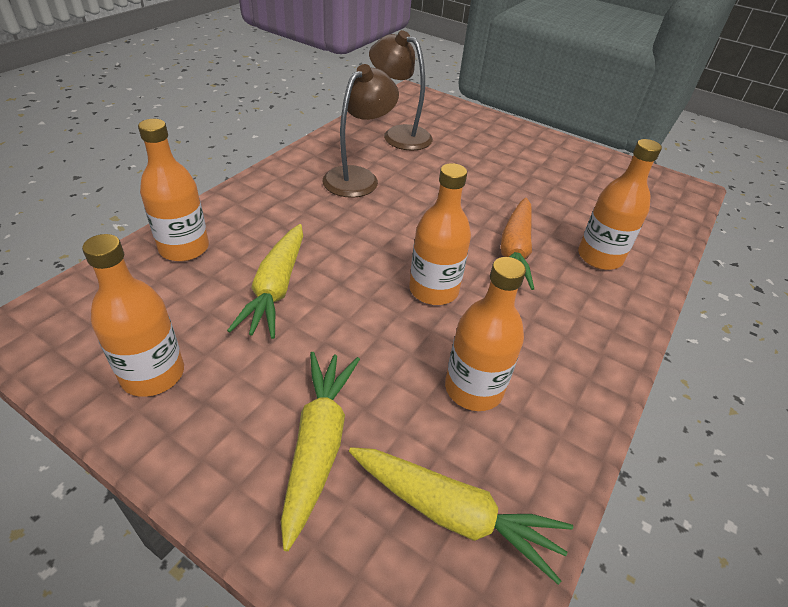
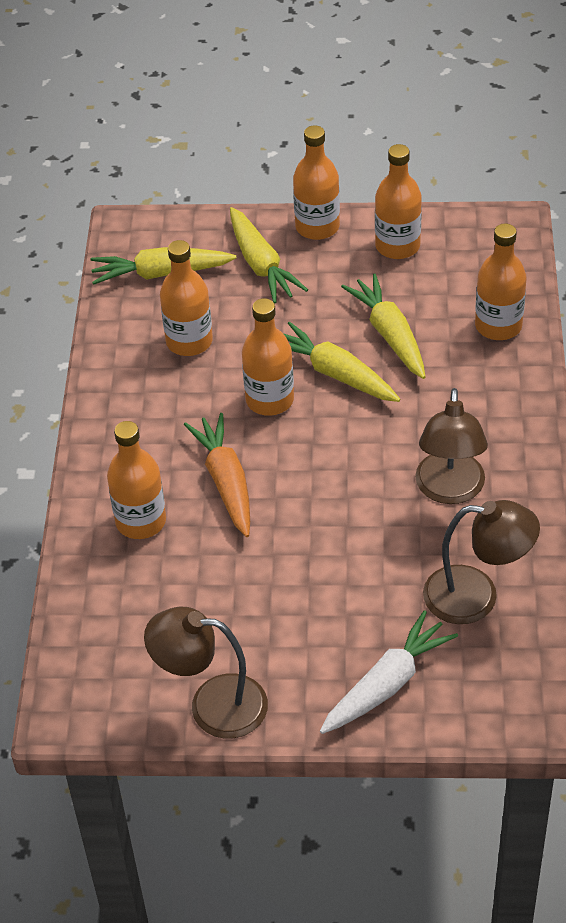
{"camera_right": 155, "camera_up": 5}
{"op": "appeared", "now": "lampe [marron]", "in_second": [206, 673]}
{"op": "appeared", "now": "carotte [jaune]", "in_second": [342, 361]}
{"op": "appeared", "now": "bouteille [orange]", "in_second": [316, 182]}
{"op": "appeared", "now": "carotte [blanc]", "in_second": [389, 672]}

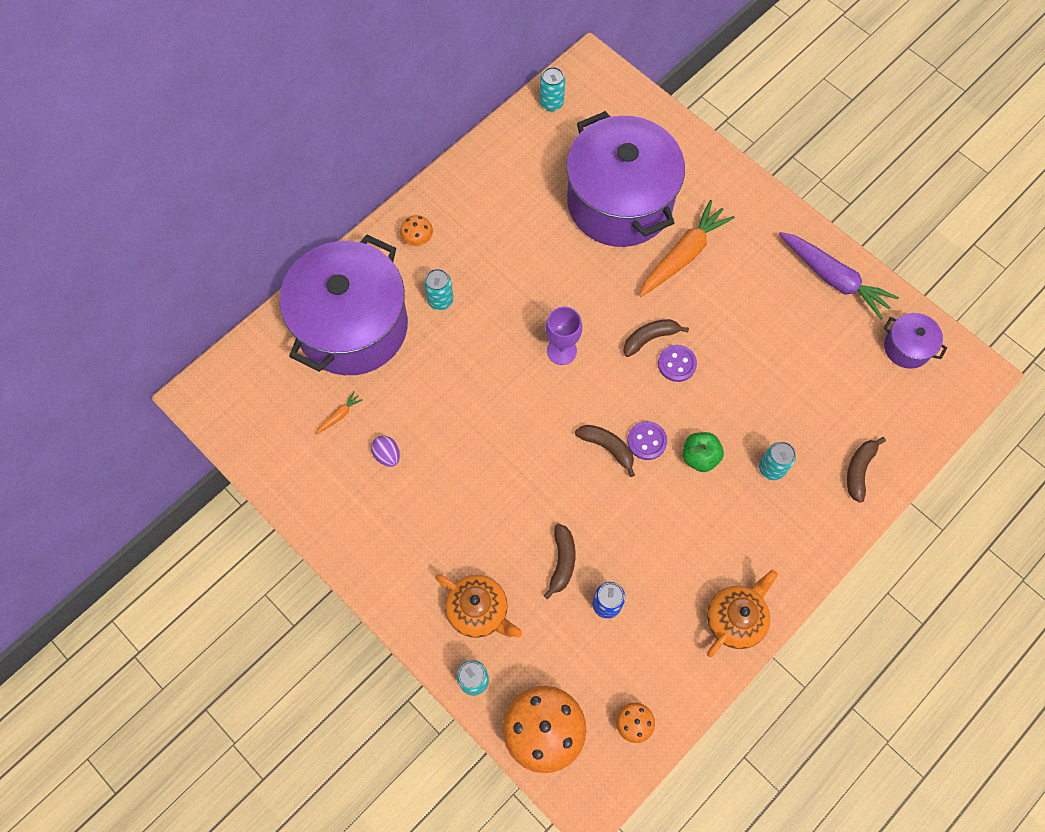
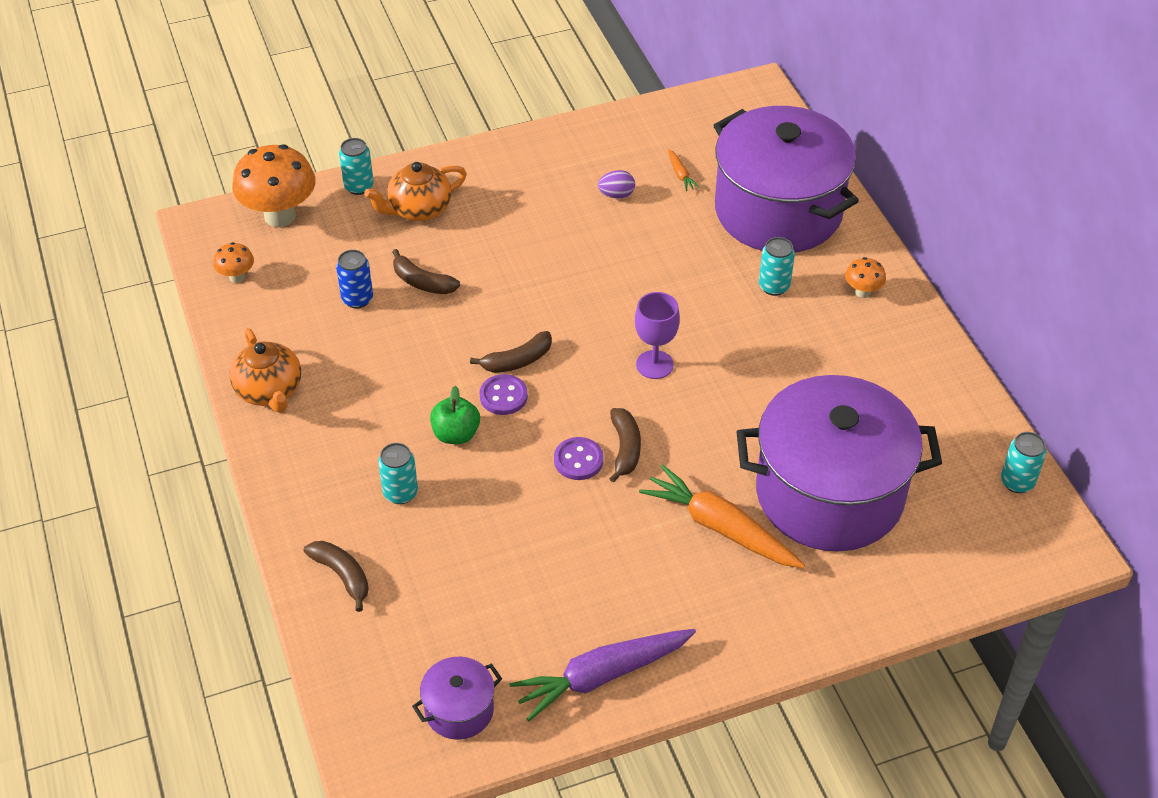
{"camera_right": 115, "camera_up": -20}
{"op": "spun", "was": "carotte [orange]", "in_first": [687, 248], "in_second": [722, 516], "clockwise": 150}

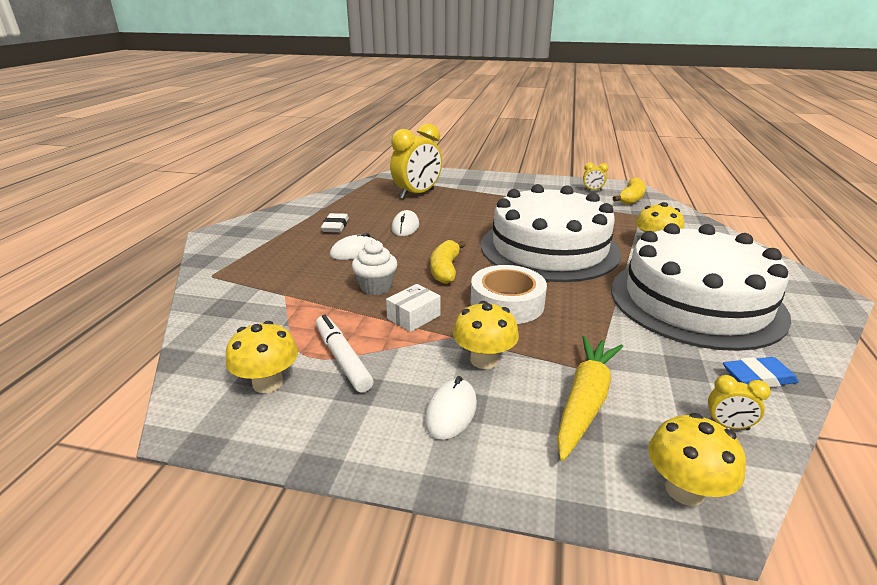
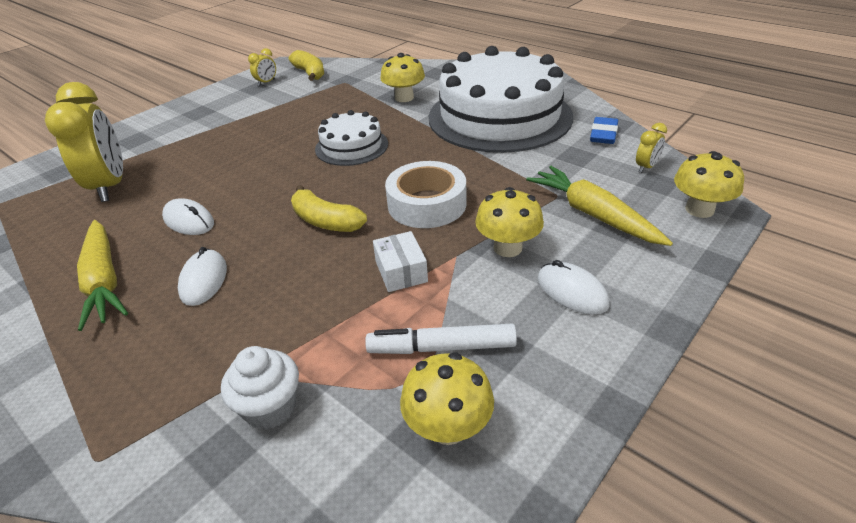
{"camera_right": -60, "camera_up": 10}
{"op": "exchanged", "was": "gomme [blanc]", "now": "carotte [jaune]", "in_first": [335, 222], "in_second": [102, 275]}
{"op": "relocated", "was": "muffin [blanc]", "in_first": [374, 267], "in_second": [260, 388]}
{"op": "size", "was": "gâteau [blanc]", "in_first": [551, 233], "in_second": [351, 138], "ratio": 0.48}

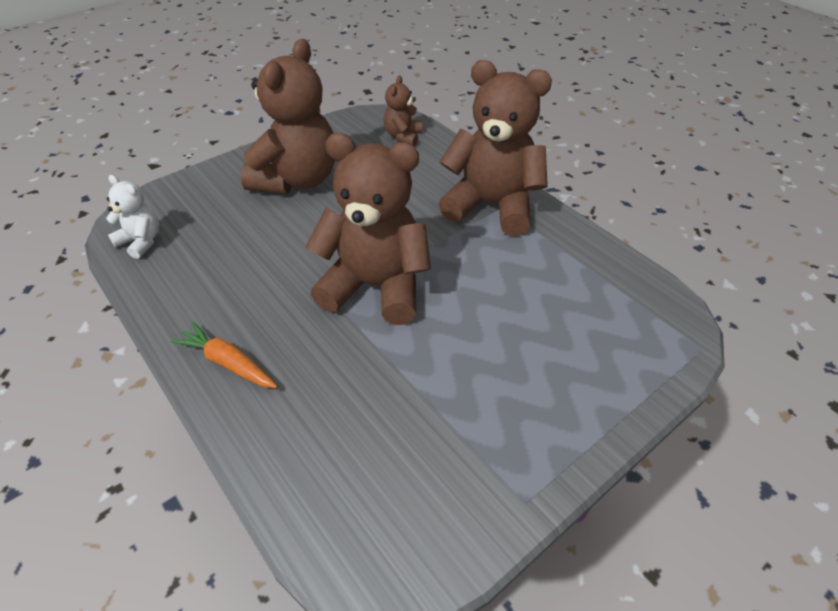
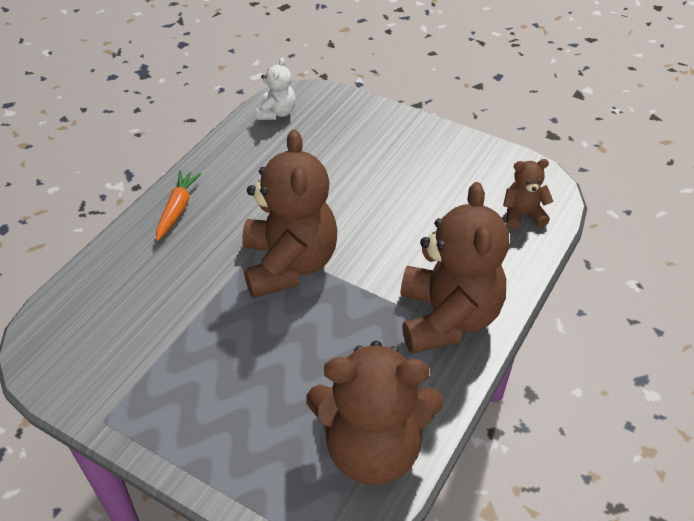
{"camera_right": 70, "camera_up": 0}
{"op": "relocated", "was": "ours en peluche [marron]", "in_first": [288, 116], "in_second": [374, 413]}

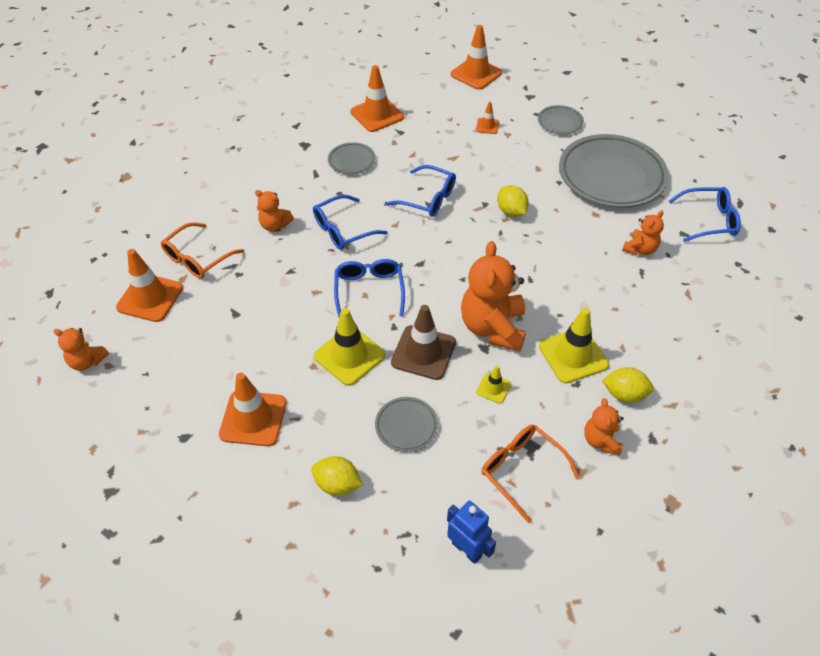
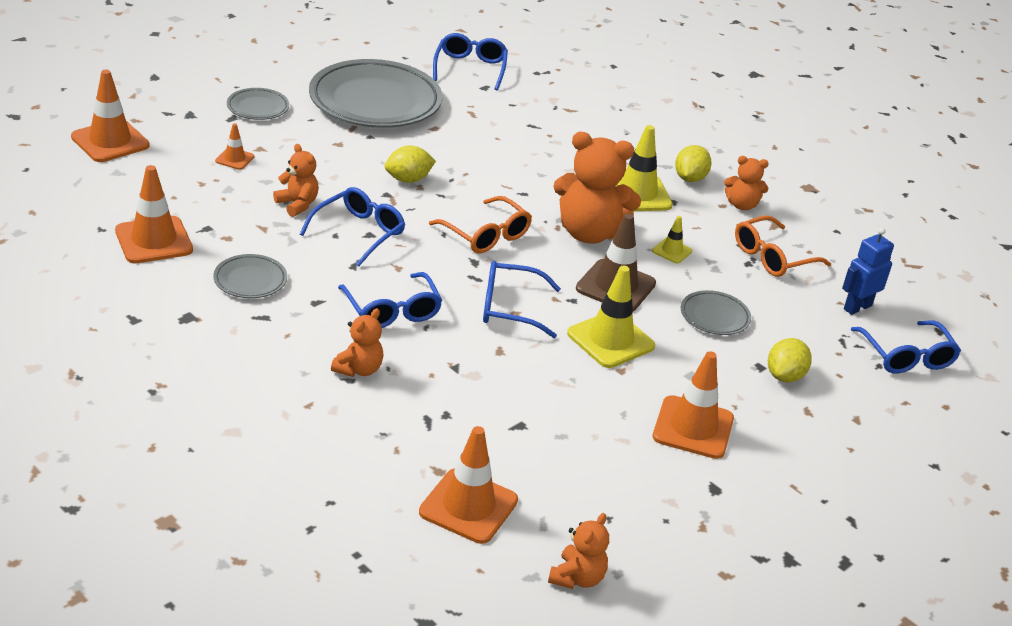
{"camera_right": -85, "camera_up": -15}
{"op": "relocated", "was": "ours en peluche [orange]", "in_first": [643, 232], "in_second": [296, 180]}
{"op": "relocated", "was": "lunettes [orange]", "in_first": [202, 250], "in_second": [480, 225]}
{"op": "appeared", "now": "lunettes [bleu]", "in_second": [906, 347]}

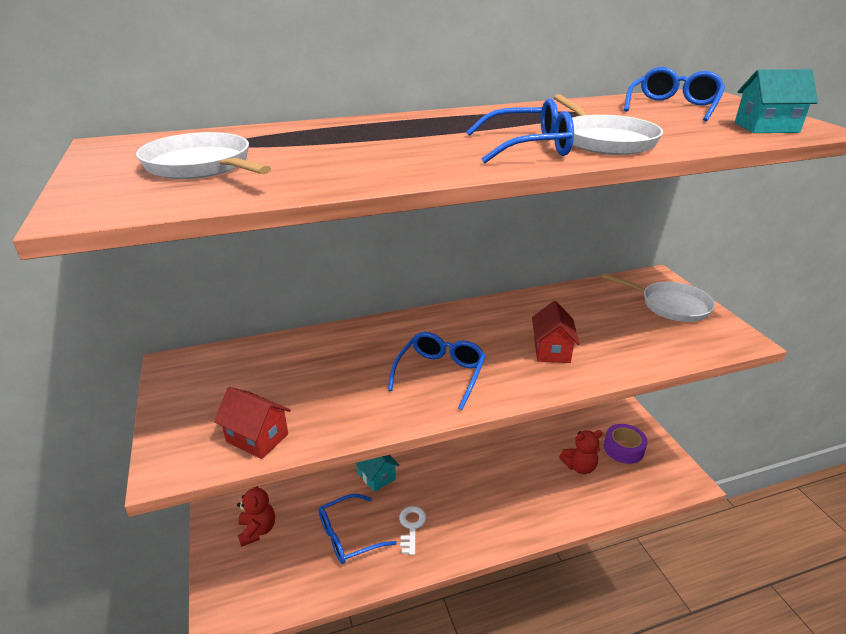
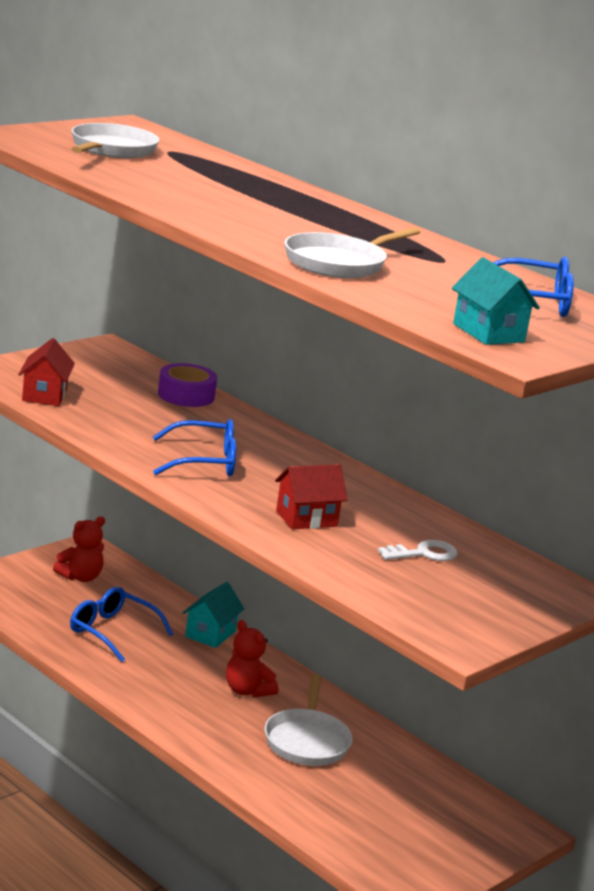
{"camera_right": 60, "camera_up": -10}
{"op": "relocated", "was": "ruban adhésif [violet]", "in_first": [626, 444], "in_second": [187, 385]}
{"op": "relocated", "was": "ours en peluche [rouge]", "in_first": [580, 452], "in_second": [252, 659]}
{"op": "relocated", "was": "poêle [blanc]", "in_first": [658, 297], "in_second": [309, 720]}
{"op": "relocated", "was": "clé [blanc]", "in_first": [412, 530], "in_second": [418, 550]}
{"op": "missing", "was": "lunettes [bleu]", "in_first": [520, 131]}

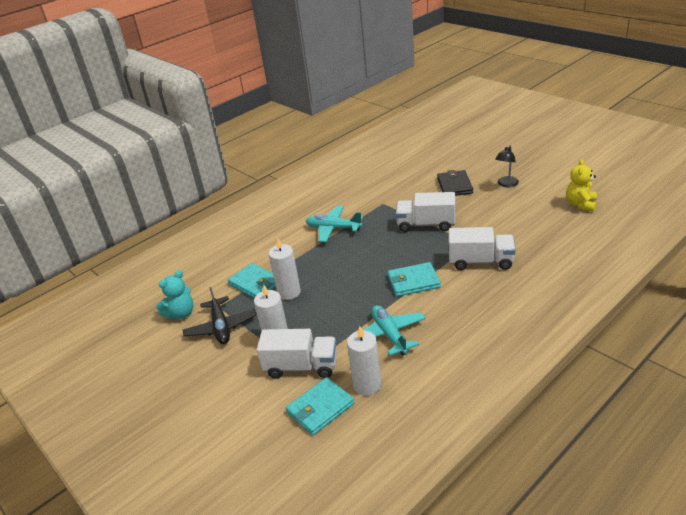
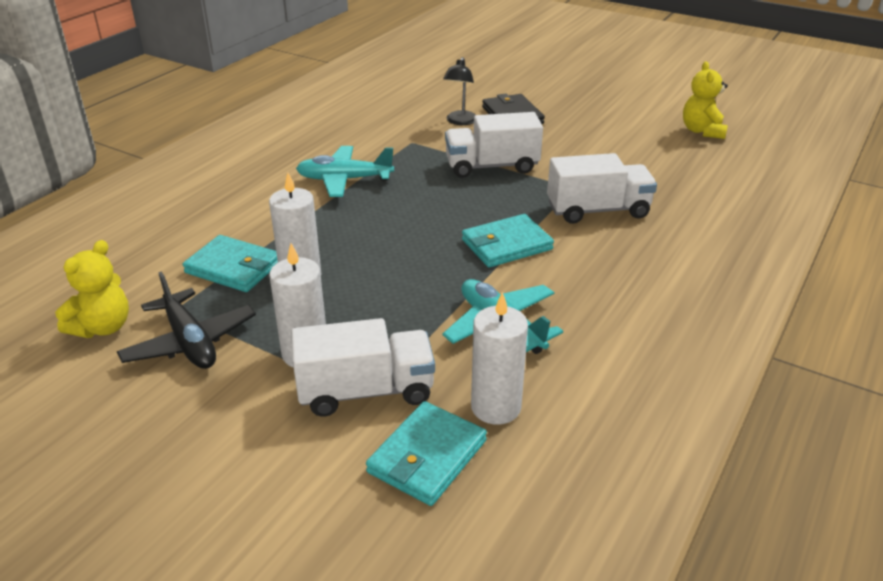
{"camera_right": -20, "camera_up": 0}
{"op": "colour", "was": "ours en peluche [turquoise]", "now": "ours en peluche [jaune]", "in_first": [174, 295], "in_second": [92, 289]}
{"op": "relocated", "was": "lampe [noir]", "in_first": [507, 166], "in_second": [459, 91]}

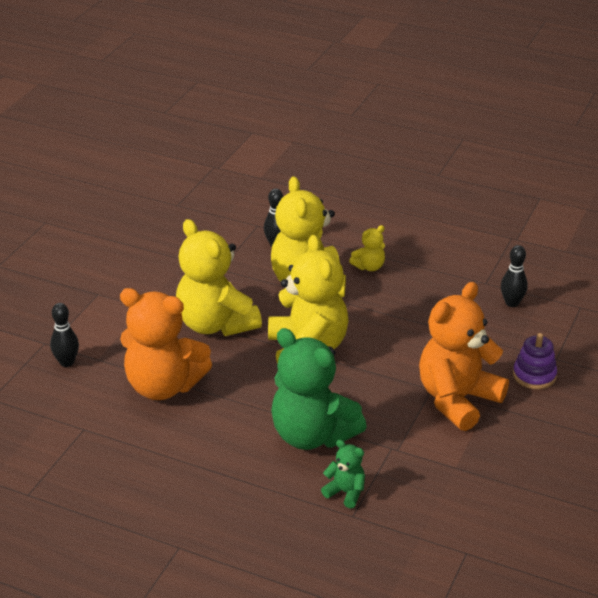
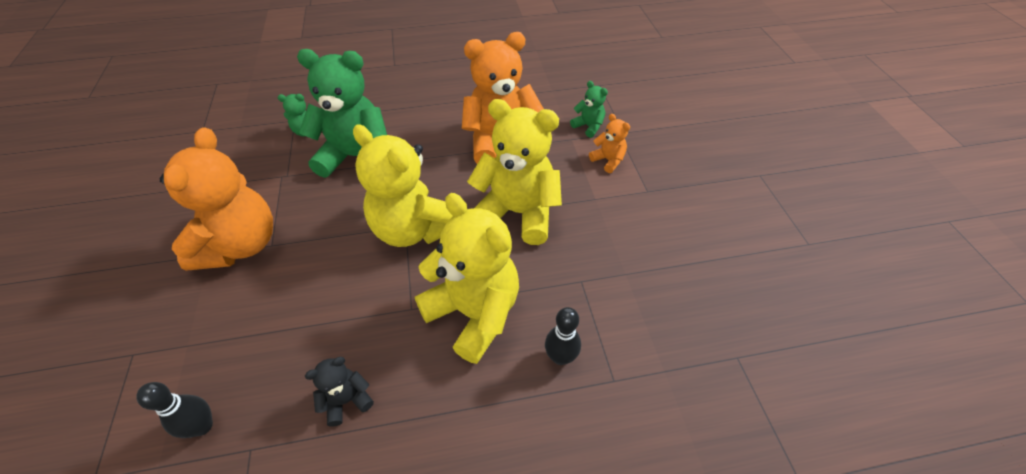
{"camera_right": 145, "camera_up": 15}
{"op": "appeared", "now": "ours en peluche [noir]", "in_second": [339, 391]}
{"op": "exchanged", "was": "quille [noir]", "now": "ours en peluche [vert]", "in_first": [64, 335], "in_second": [589, 109]}
{"op": "appeared", "now": "ours en peluche [orange]", "in_second": [609, 143]}
{"op": "missing", "was": "ours en peluche [jaune]", "in_first": [367, 248]}
{"op": "missing", "was": "jouet à empiler [violet]", "in_first": [535, 361]}

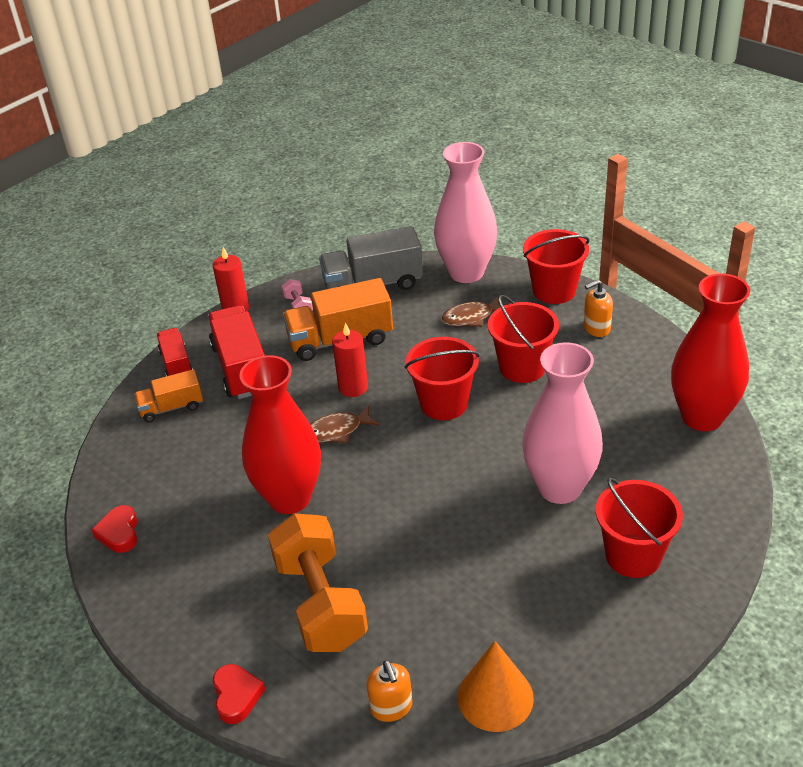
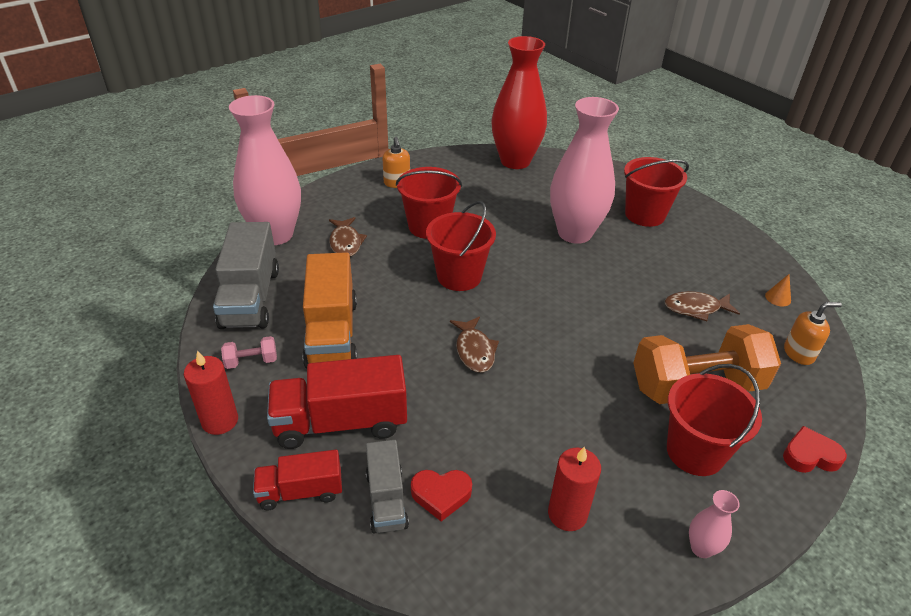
{"camera_right": -85, "camera_up": 0}
{"op": "colour", "was": "camion [orange]", "now": "camion [gris]", "in_first": [168, 395], "in_second": [387, 487]}
{"op": "relocated", "was": "cœur [rouge]", "in_first": [114, 529], "in_second": [441, 496]}
{"op": "relocated", "was": "bougie [rouge]", "in_first": [350, 360], "in_second": [574, 488]}
{"op": "appeared", "now": "poisson [marron]", "in_second": [702, 306]}
{"op": "relocated", "was": "seau [rouge]", "in_first": [556, 266], "in_second": [714, 420]}
{"op": "appeared", "now": "vase [rose]", "in_second": [714, 524]}
{"op": "size", "was": "cône [orange]", "in_first": [495, 686], "in_second": [778, 290], "ratio": 0.44}
{"op": "missing", "was": "vase [rouge]", "in_first": [280, 434]}

